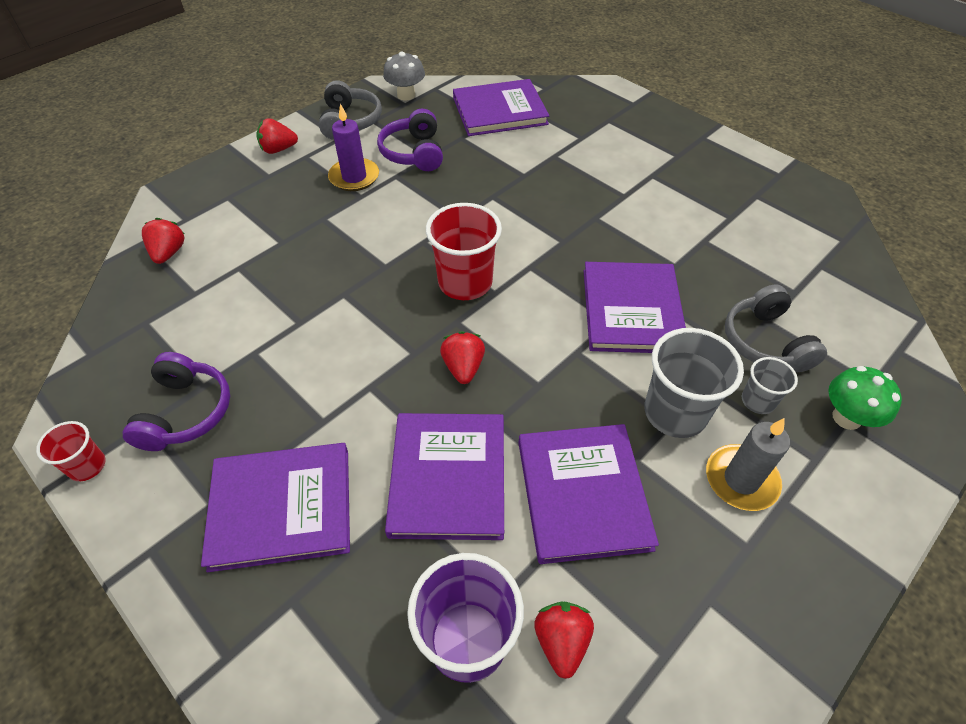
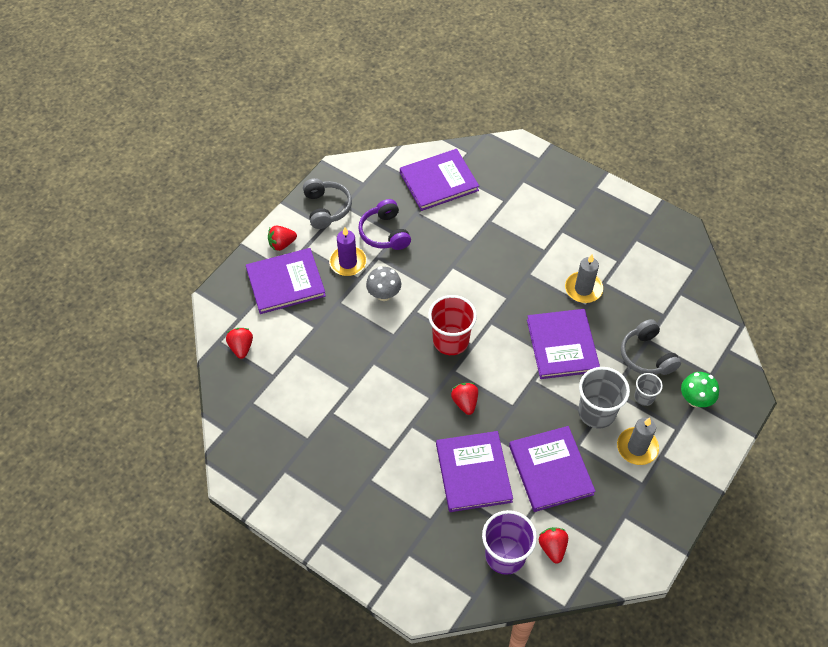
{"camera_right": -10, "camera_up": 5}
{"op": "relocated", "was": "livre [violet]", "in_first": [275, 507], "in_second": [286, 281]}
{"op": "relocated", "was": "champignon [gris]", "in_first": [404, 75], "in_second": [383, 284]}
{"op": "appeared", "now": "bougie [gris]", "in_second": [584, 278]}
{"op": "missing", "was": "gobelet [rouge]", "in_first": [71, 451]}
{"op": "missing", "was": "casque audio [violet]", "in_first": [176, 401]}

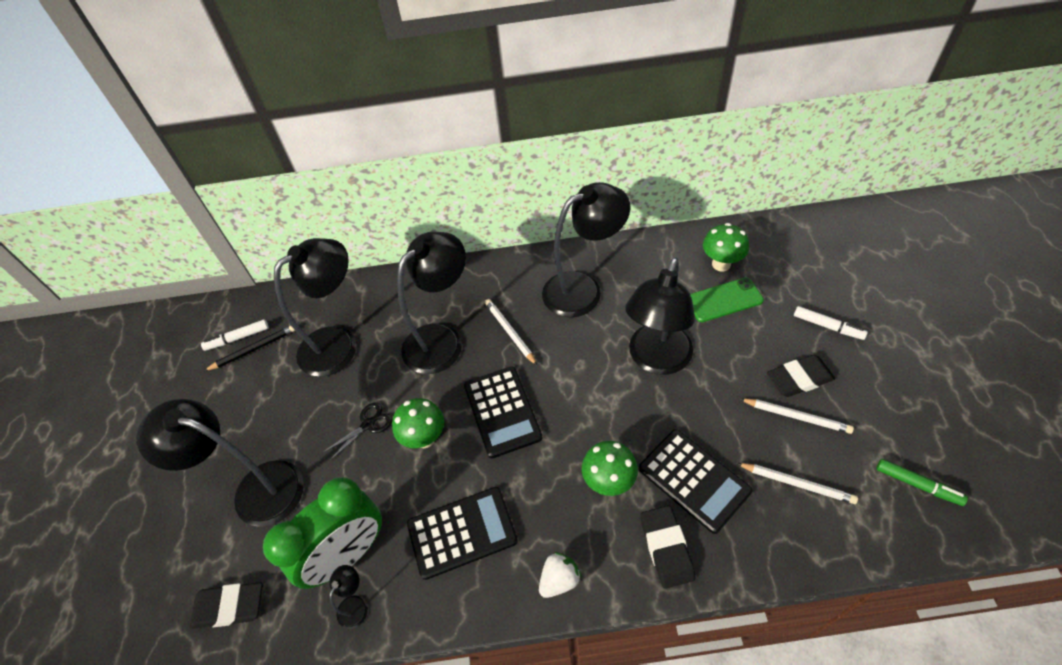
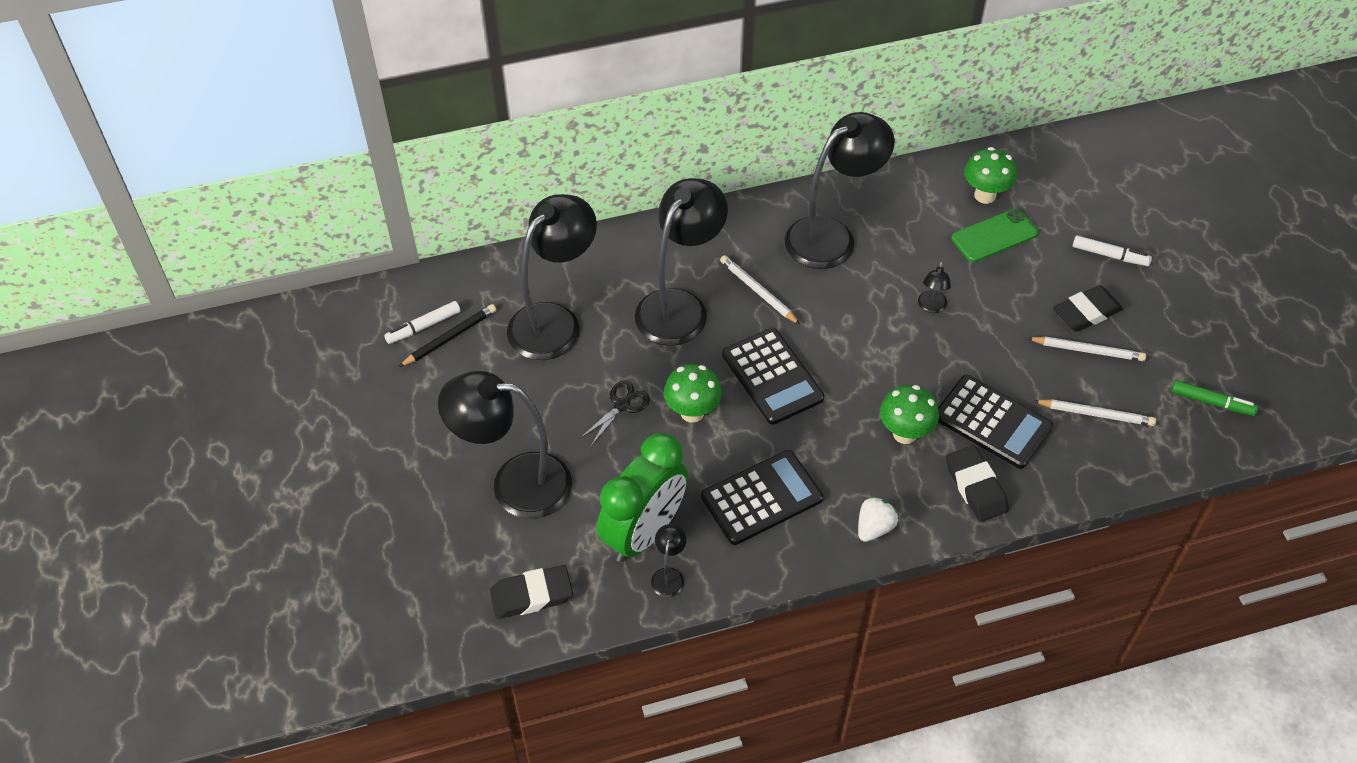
{"camera_right": -15, "camera_up": 0}
{"op": "size", "was": "lampe [noir]", "in_first": [660, 316], "in_second": [934, 287], "ratio": 0.41}

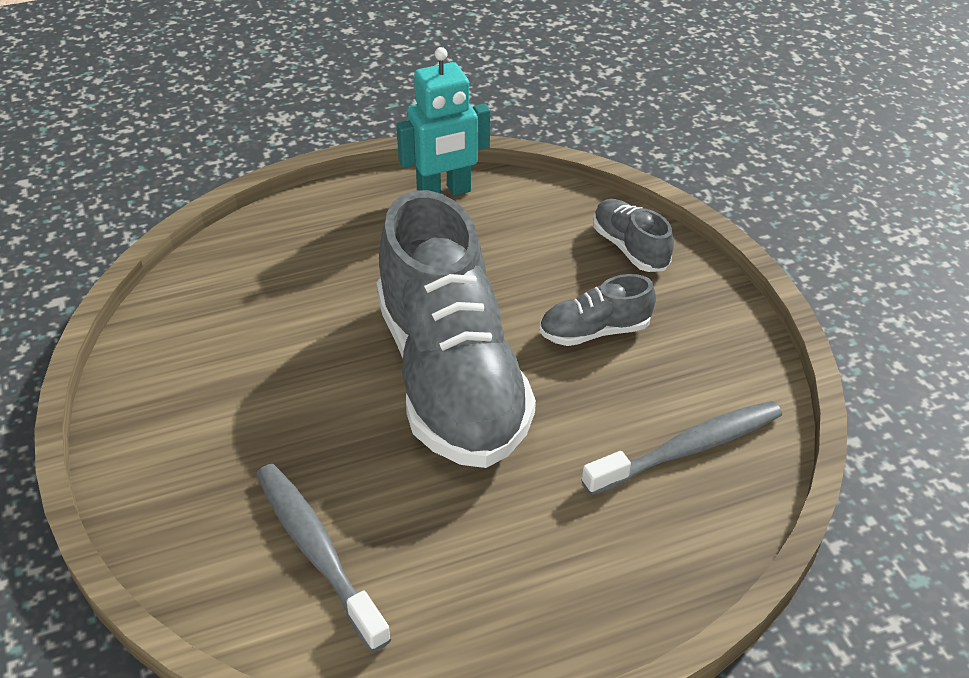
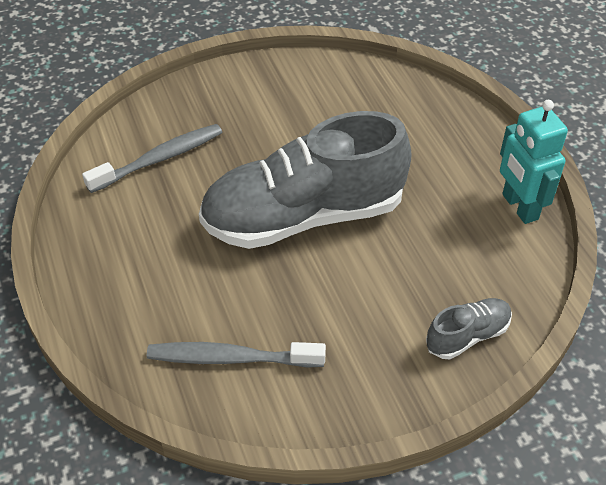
{"camera_right": 90, "camera_up": 5}
{"op": "spun", "was": "brosse à dents [gris]", "in_first": [682, 448], "in_second": [236, 355], "clockwise": 120}
{"op": "missing", "was": "chaussure [gris]", "in_first": [597, 310]}

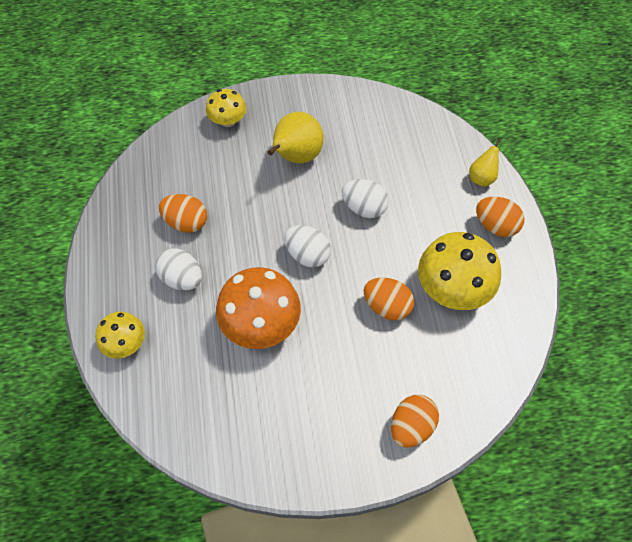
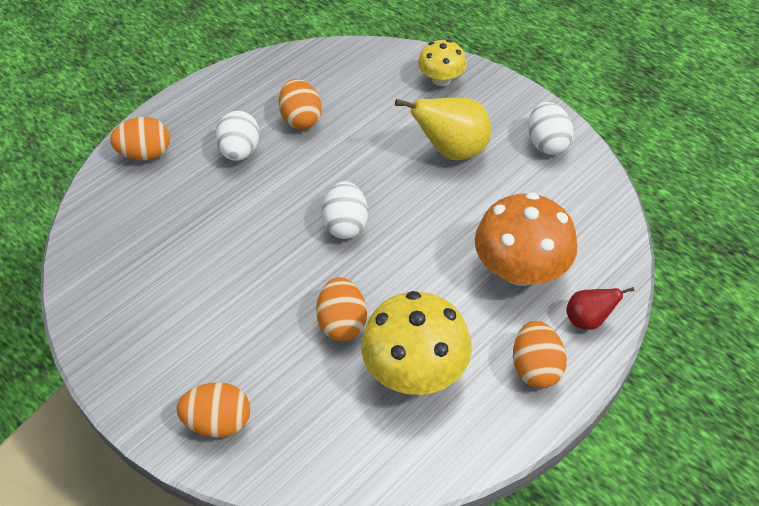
{"camera_right": 55, "camera_up": -10}
{"op": "exchanged", "was": "champignon [jaune]", "now": "œuf [orange]", "in_first": [120, 335], "in_second": [140, 138]}
{"op": "relocated", "was": "champignon [orange]", "in_first": [258, 308], "in_second": [526, 239]}
{"op": "relocated", "was": "œuf [blanc]", "in_first": [365, 198], "in_second": [551, 128]}
{"op": "colour", "was": "poire [jaune]", "now": "poire [rouge]", "in_first": [485, 162], "in_second": [600, 308]}

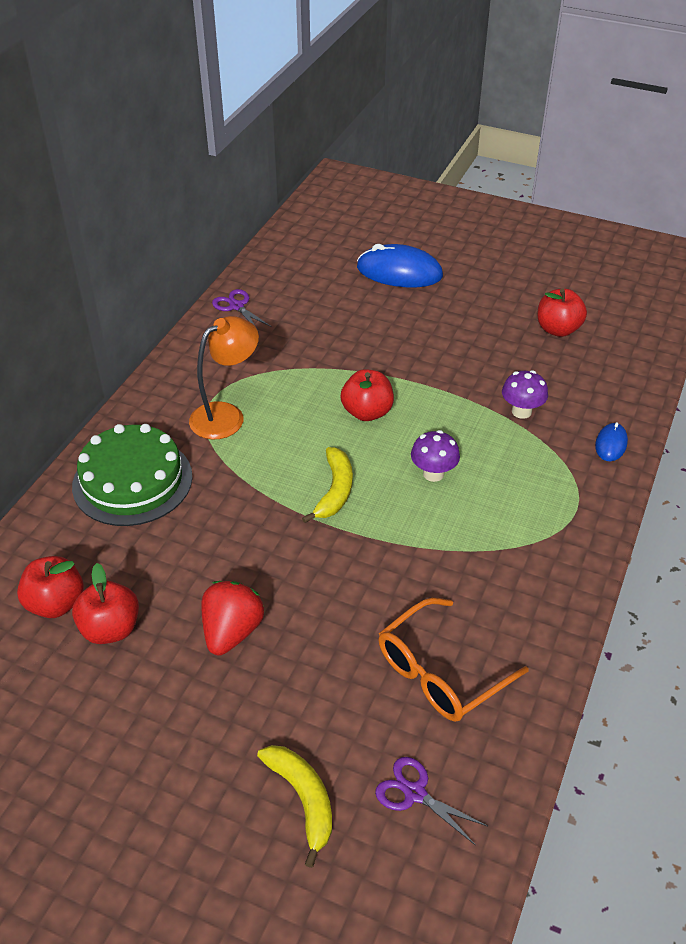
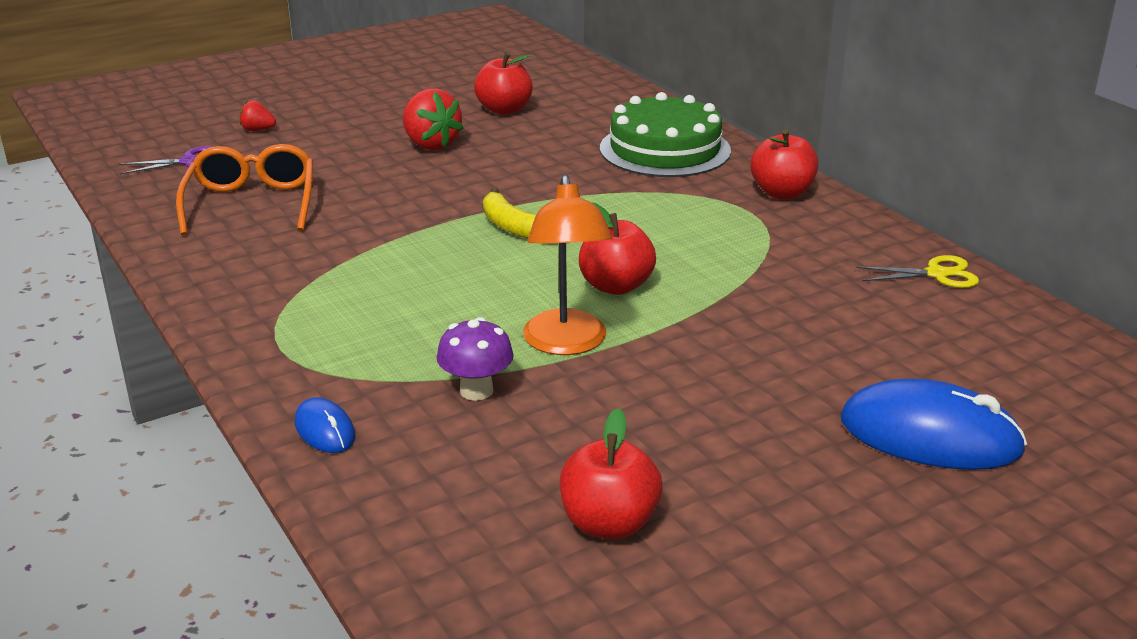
{"camera_right": 125, "camera_up": -15}
{"op": "exchanged", "was": "banane [jaune]", "now": "fraise [rouge]", "in_first": [294, 806], "in_second": [257, 115]}
{"op": "relocated", "was": "lampe [orange]", "in_first": [224, 378], "in_second": [567, 265]}
{"op": "relocated", "was": "pomme [rouge]", "in_first": [50, 587], "in_second": [784, 164]}
{"op": "spun", "was": "souris [bleu]", "in_first": [400, 266], "in_second": [934, 424], "clockwise": 60}
{"op": "colour", "was": "ciseaux [violet]", "now": "ciseaux [jaune]", "in_first": [242, 311], "in_second": [917, 271]}
{"op": "missing", "was": "champignon [violet]", "in_first": [435, 456]}

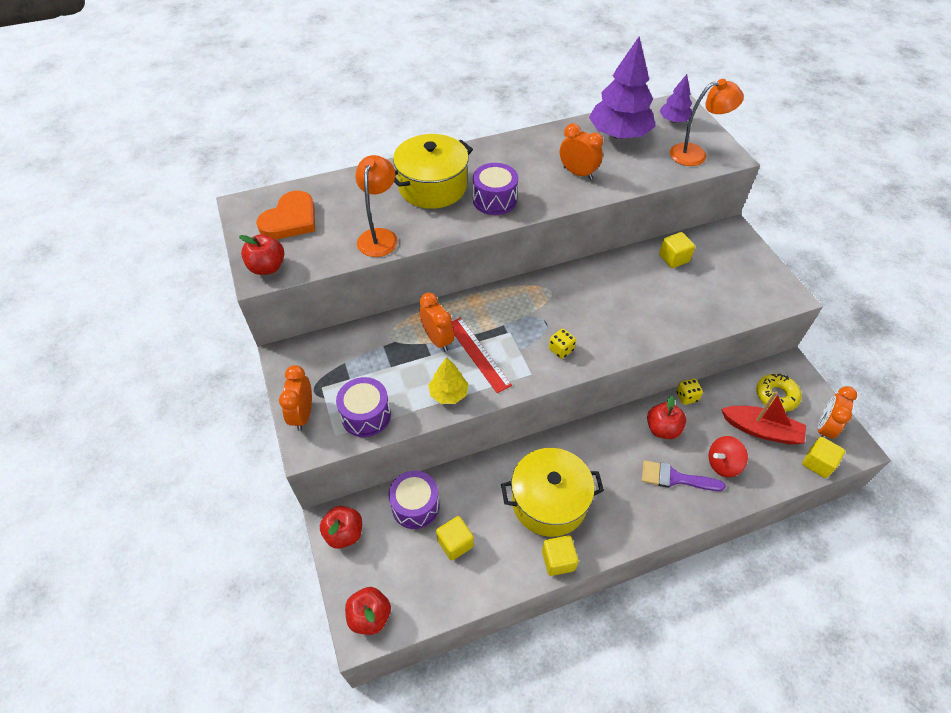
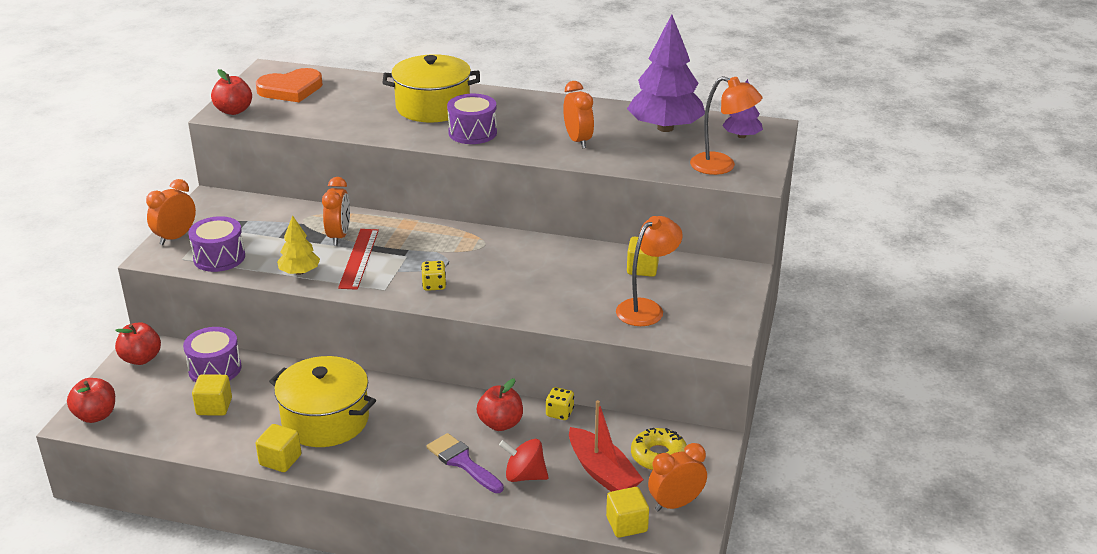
{"camera_right": 35, "camera_up": -20}
{"op": "relocated", "was": "lampe [orange]", "in_first": [376, 206], "in_second": [649, 271]}

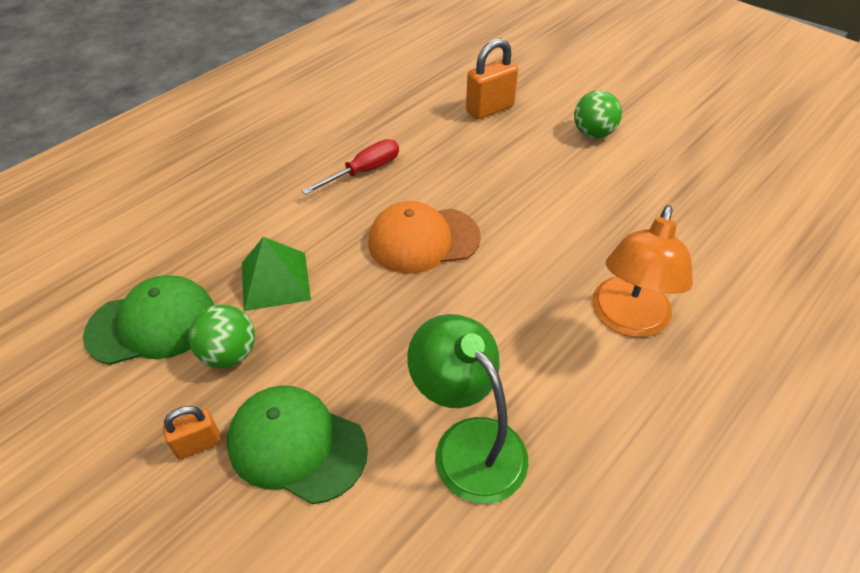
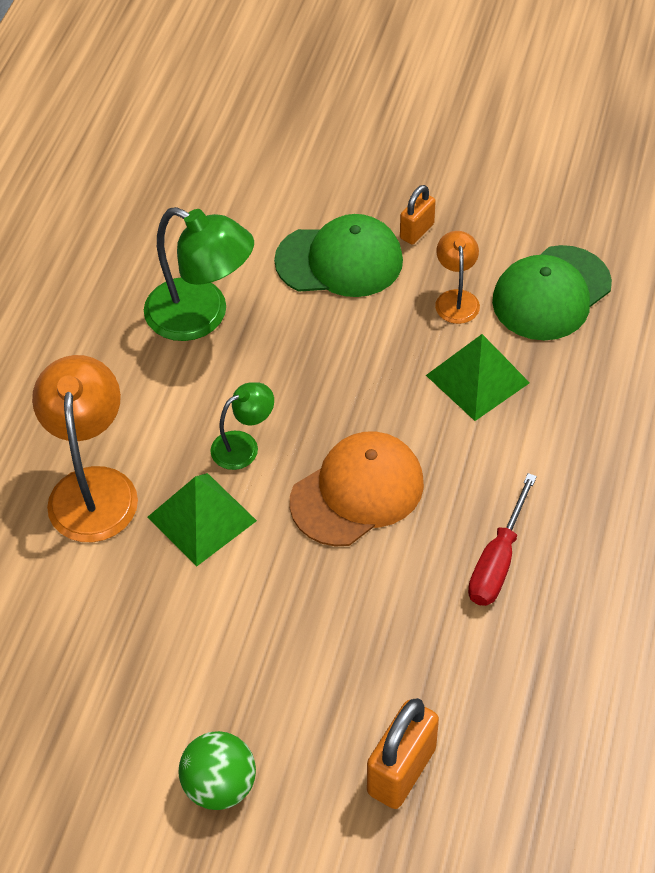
{"camera_right": 155, "camera_up": 5}
{"op": "appeared", "now": "pyramide [vert]", "in_second": [202, 520]}
{"op": "appeared", "now": "lampe [vert]", "in_second": [242, 426]}
{"op": "exchanged", "was": "balle [vert]", "now": "lampe [orange]", "in_first": [221, 336], "in_second": [457, 277]}

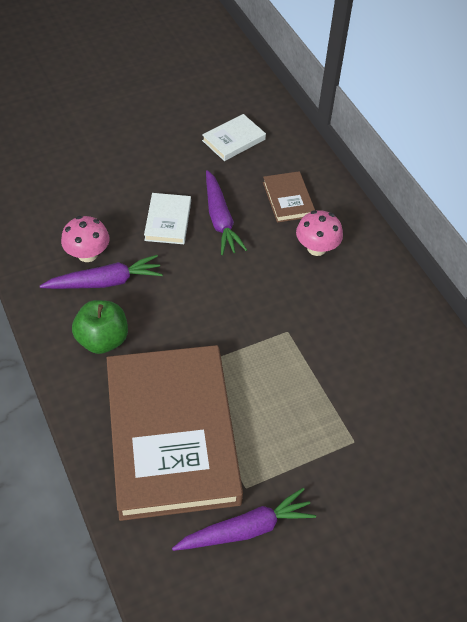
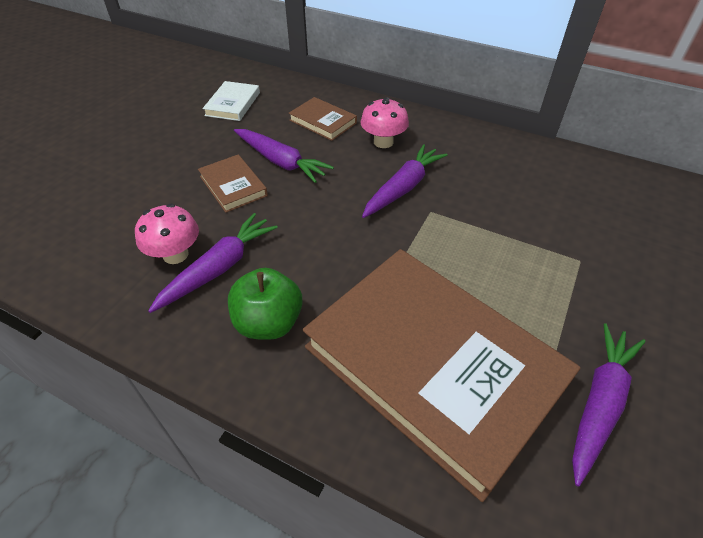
{"camera_right": -35, "camera_up": -5}
{"op": "colour", "was": "livre [blanc]", "now": "livre [marron]", "in_first": [167, 218], "in_second": [233, 183]}
{"op": "appeared", "now": "carotte [violet]", "in_second": [405, 181]}

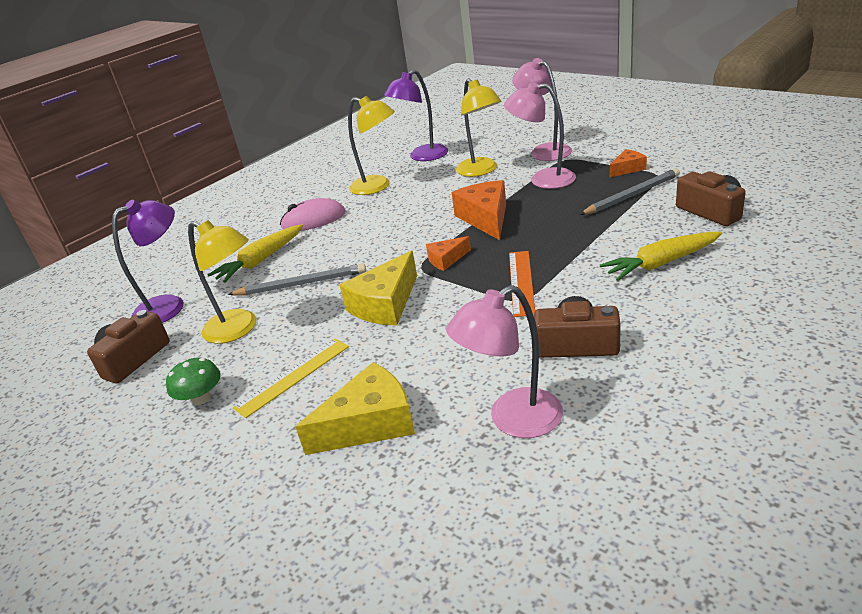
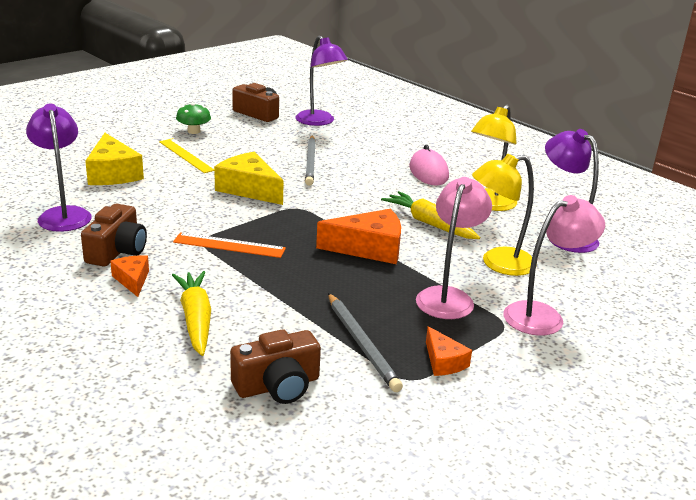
{"camera_right": 90, "camera_up": -5}
{"op": "colour", "was": "lampe [rose]", "now": "lampe [violet]", "in_first": [504, 361], "in_second": [59, 167]}
{"op": "relocated", "was": "fromage [orange]", "in_first": [448, 253], "in_second": [129, 276]}
{"op": "relocated", "was": "carotte [jaune]", "in_first": [255, 253], "in_second": [430, 215]}
{"op": "missing", "was": "lampe [jaune]", "in_first": [222, 282]}

